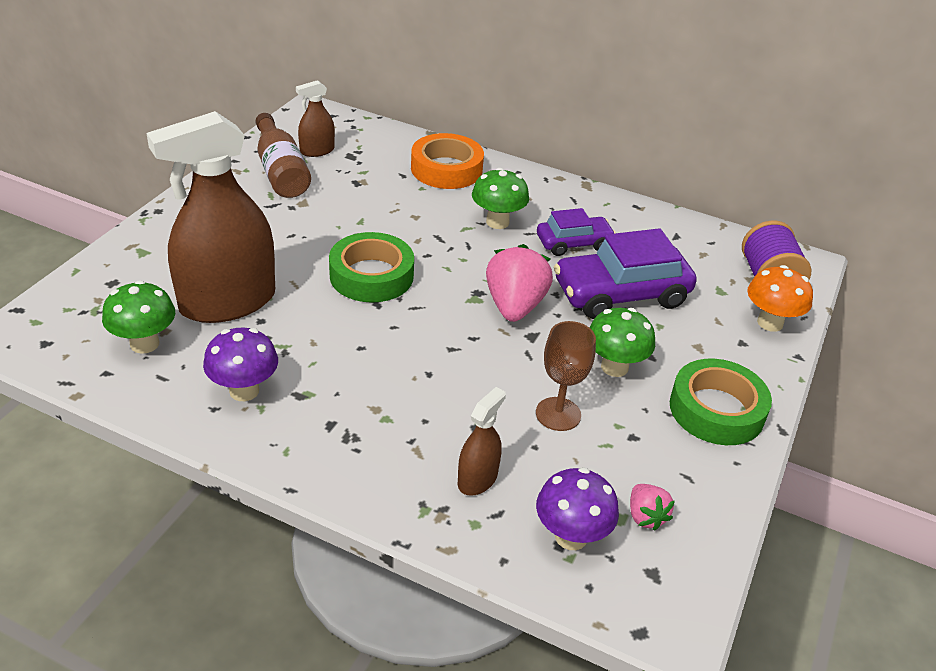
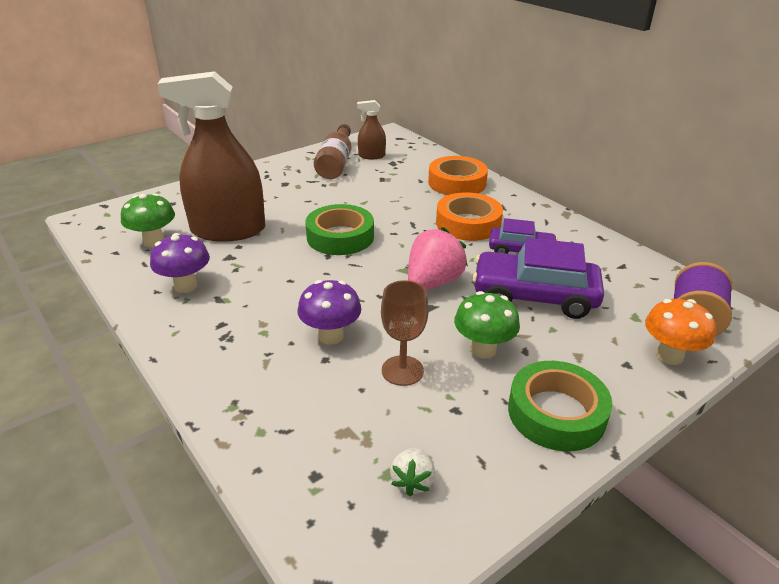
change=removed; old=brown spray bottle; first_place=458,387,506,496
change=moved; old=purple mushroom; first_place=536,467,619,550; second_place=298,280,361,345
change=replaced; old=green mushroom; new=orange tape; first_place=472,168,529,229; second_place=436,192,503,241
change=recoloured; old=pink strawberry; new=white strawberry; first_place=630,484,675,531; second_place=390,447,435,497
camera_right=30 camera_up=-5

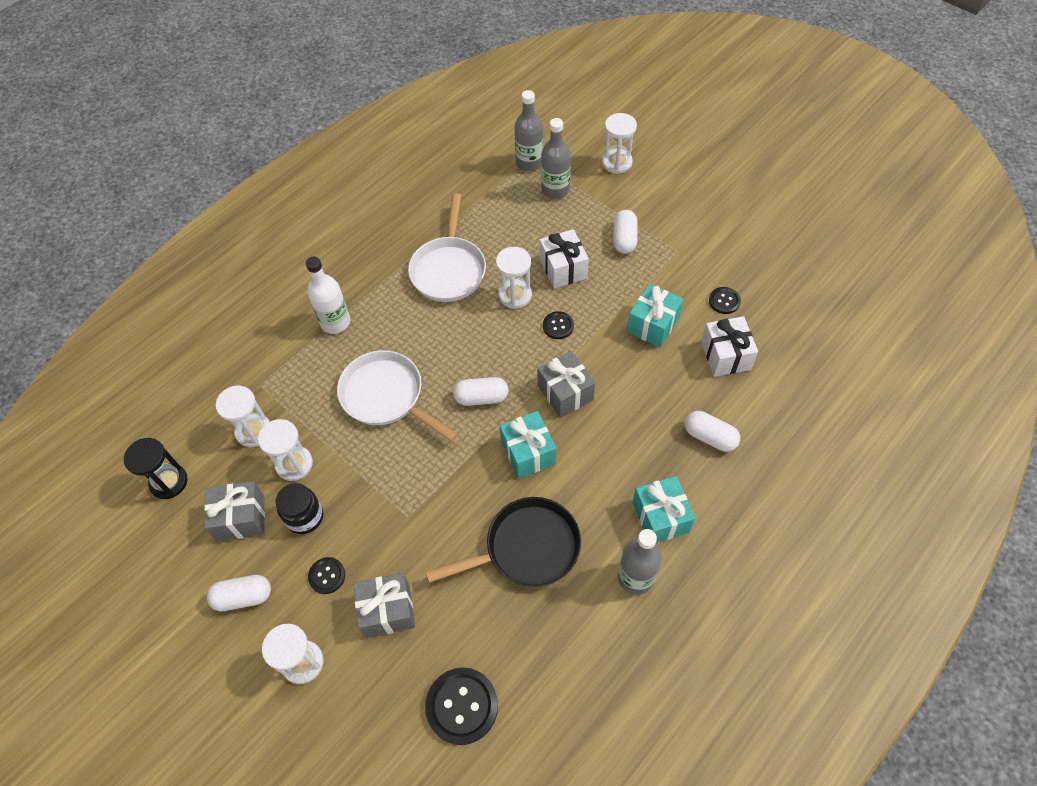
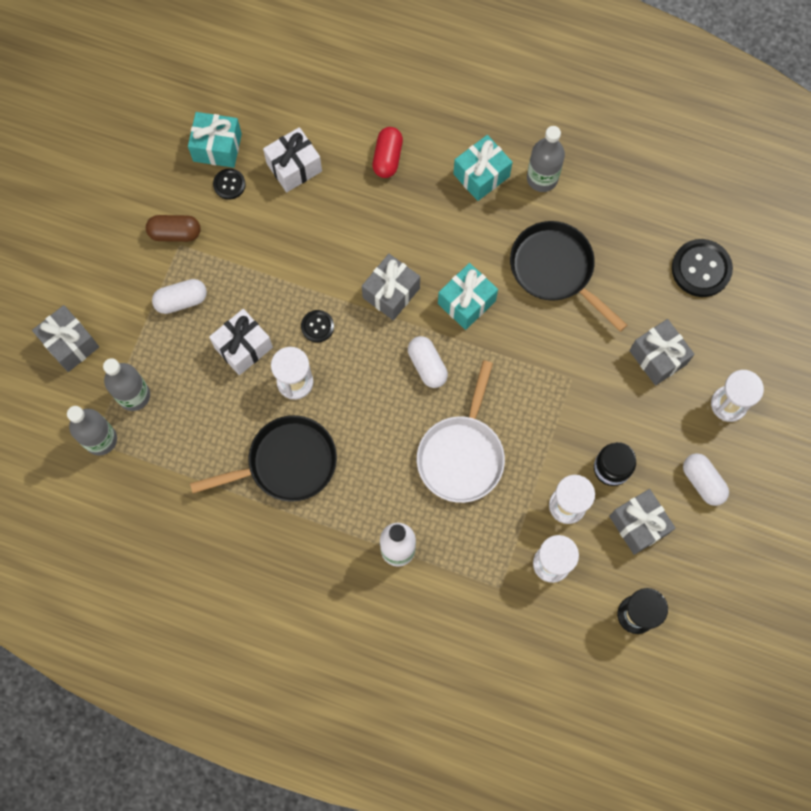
change=removed; old=black button; first_place=308,557,345,594
change=added; new=brown capsule; second_place=146,215,201,242
change=moved; old=turquoise gift; first_place=627,284,684,348; second_place=188,112,242,168
change=replaced; old=white hourglass; new=grey gift; first_place=602,113,637,174; second_place=32,305,99,372
change=recoloured; old=white pan; new=black pan; first_place=408,194,486,302; second_place=190,415,337,502
change=recoloured; old=white capsule; new=red capsule; first_place=685,411,740,452; second_place=372,127,403,178
camera_right=-115 camera_up=15

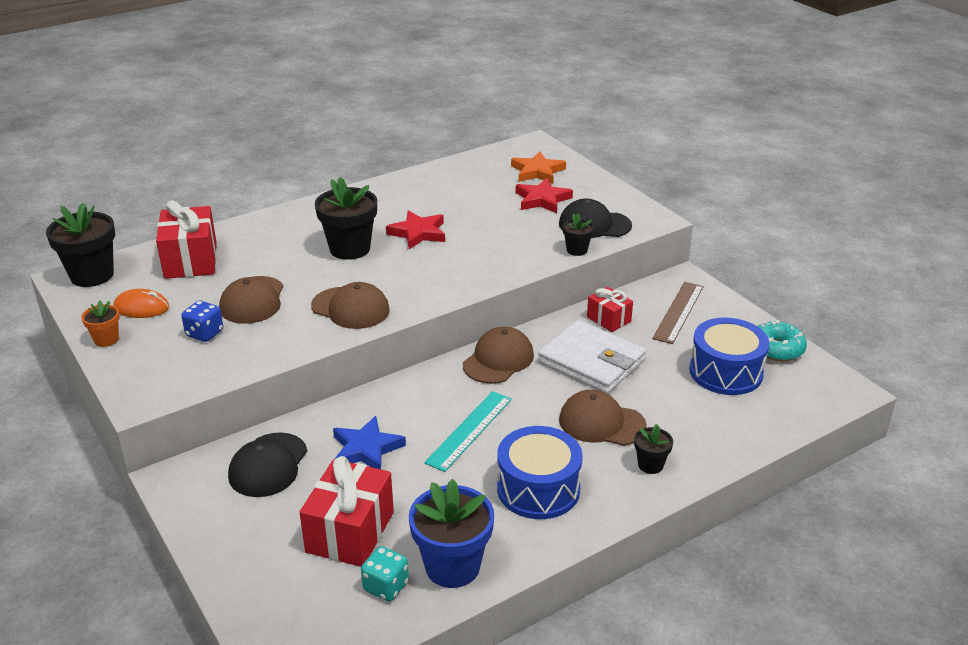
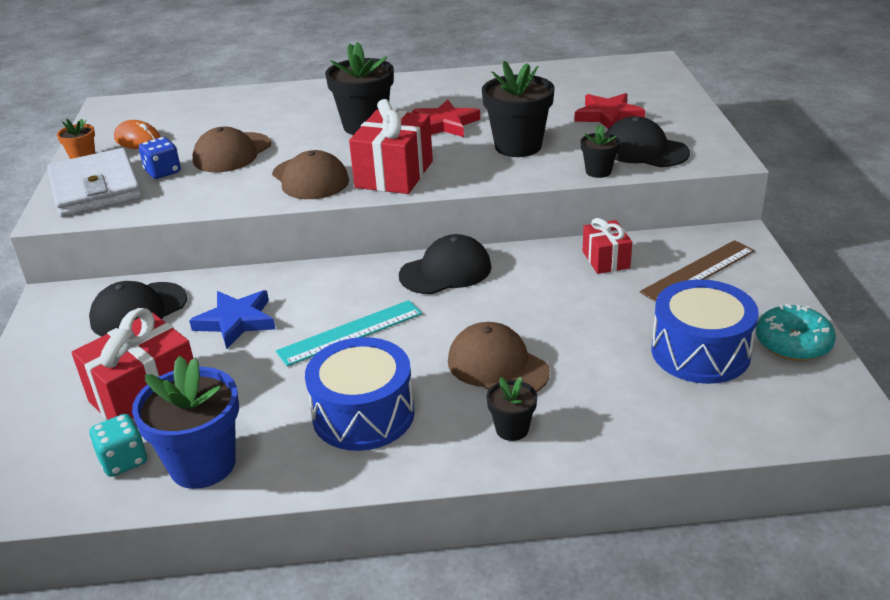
change=removed; old=orange star; first_place=511,151,566,184
change=moved; old=black flower pot; first_place=46,203,115,287; second_place=482,61,555,157
change=moved; old=red gift; first_place=156,200,217,279; second_place=349,99,433,194
change=moved; old=white wallet; first_place=538,320,646,394; second_place=47,148,142,217
change=recoloured; old=brown cap; new=black cap; first_place=463,327,534,384; second_place=399,234,492,294
camera_right=30 camera_up=0

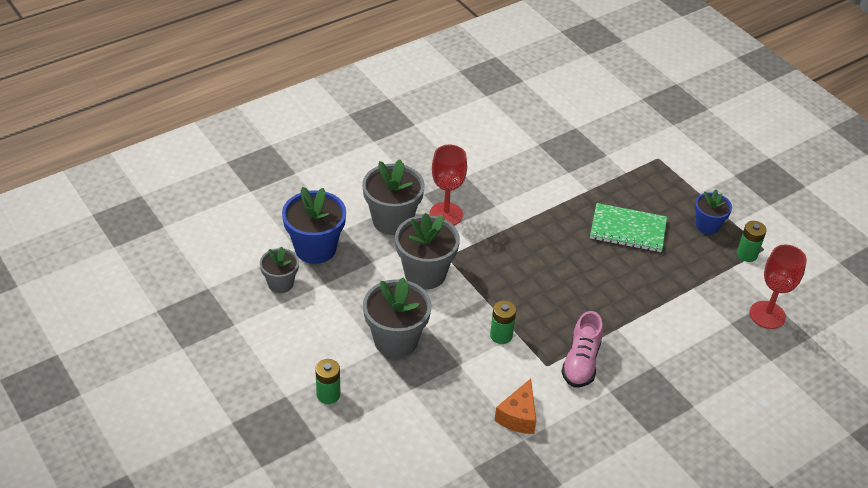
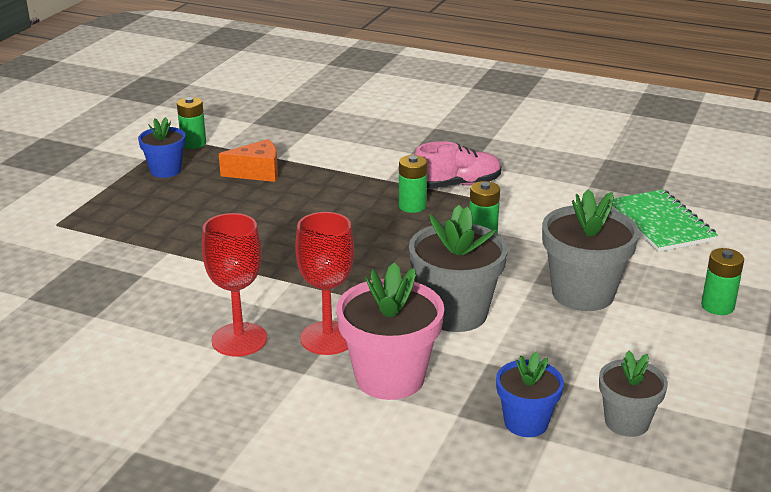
change=added; new=green battery; second_place=399,155,427,213
change=moved; old=orange cheese; first_place=494,378,537,434; second_place=219,139,278,182
change=moved; old=green notebook; first_place=590,203,667,252; second_place=611,190,718,252
change=moved; old=red goblet; first_place=750,245,807,329; second_place=202,213,267,356
change=recoloured; old=grey flower pot; new=pink flower pot; first_place=362,160,425,235; second_place=336,263,444,400
change=resized; old=blue flower pot; first_place=282,187,346,264; second_place=496,352,564,437; factor=0.6
camera_right=-120 camera_up=-15

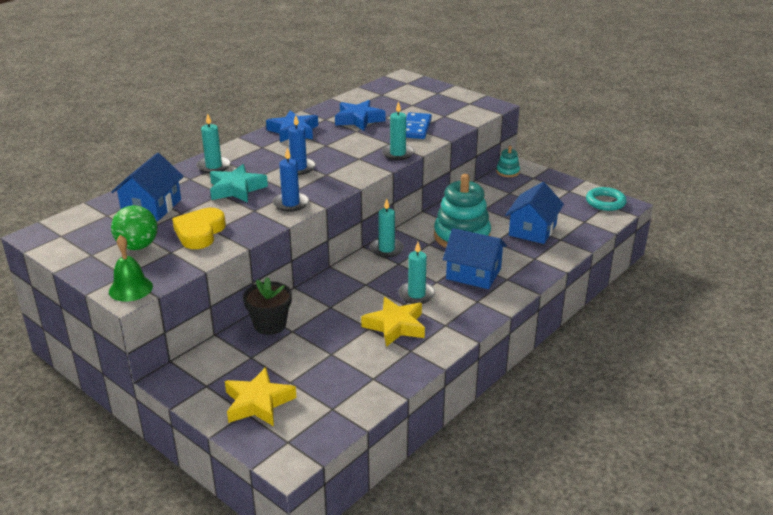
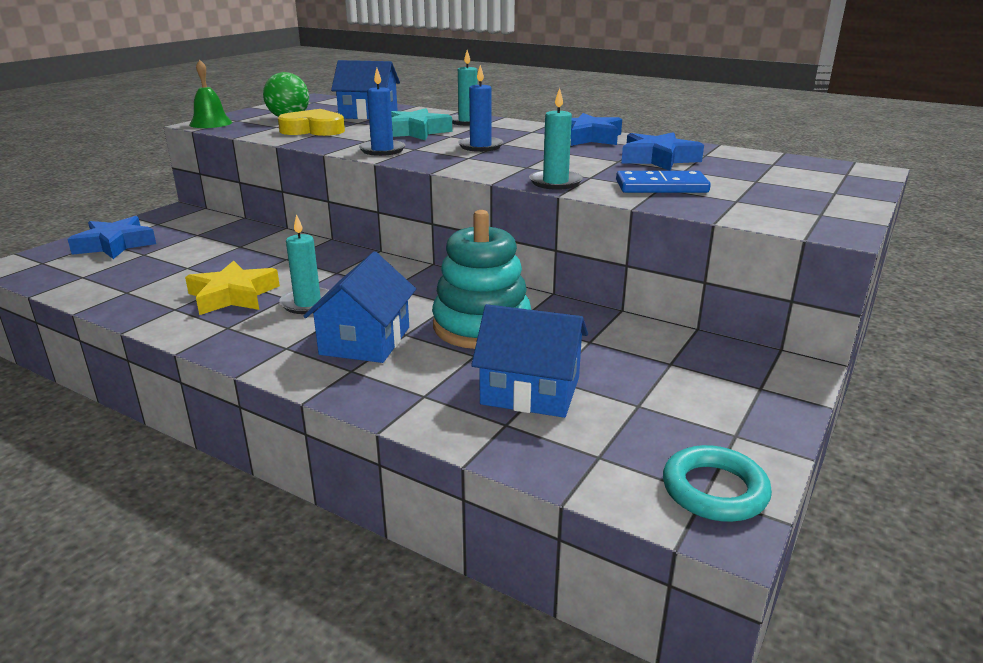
change=removed; old=black flower pot; first_place=243,277,292,335
change=removed; old=turquoise candle; first_place=370,199,404,258
change=removed; old=turquoise stacking toy; first_place=496,146,520,177
change=recoloured; old=yellow star; new=blue star; first_place=225,367,297,426; second_place=67,216,156,259
camera_right=80 camera_up=-5

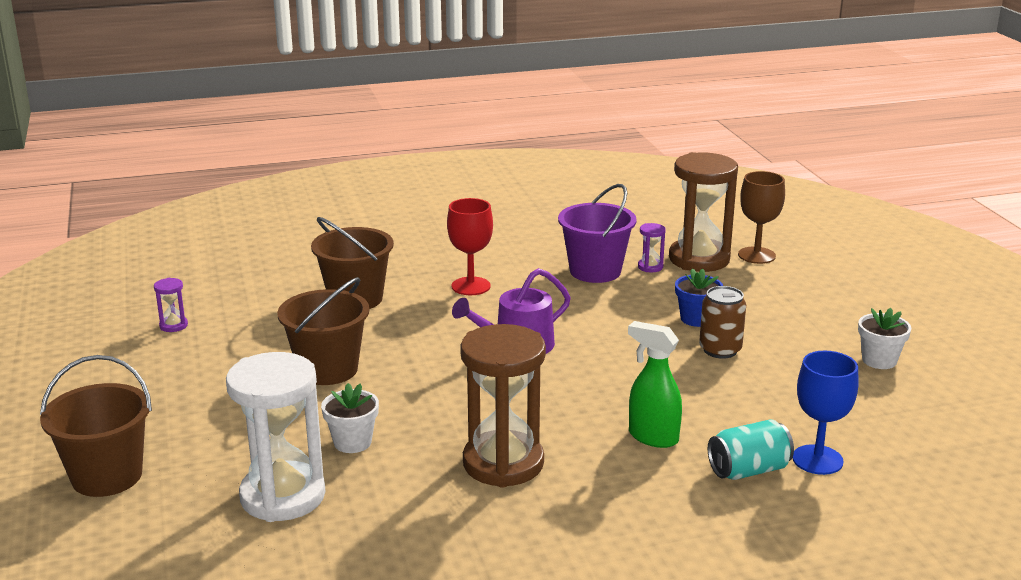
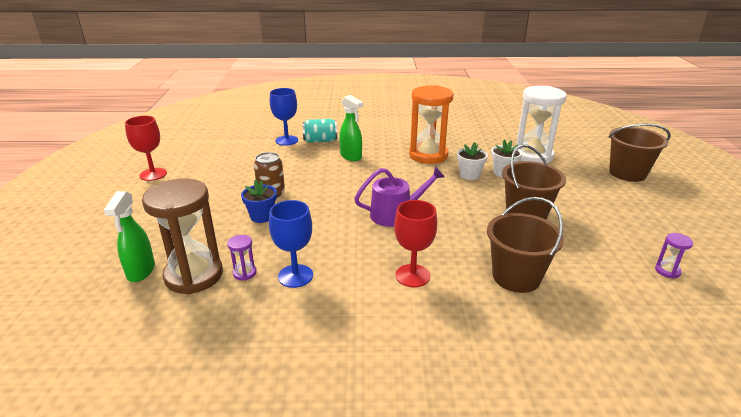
change=added; new=red goblet; second_place=125,116,167,181
change=moved; old=white flower pot; first_place=858,308,911,369; second_place=457,142,488,180
change=replaced; old=purple bucket; new=blue goblet; first_place=558,184,637,283; second_place=269,200,313,288
change=replaced; old=brown goblet; new=green spray bottle; first_place=738,171,785,264; second_place=104,191,155,282
change=recoloured; old=brown hourglass; new=orange hourglass; first_place=460,324,546,488; second_place=409,85,454,164
camera_right=-165 camera_up=5

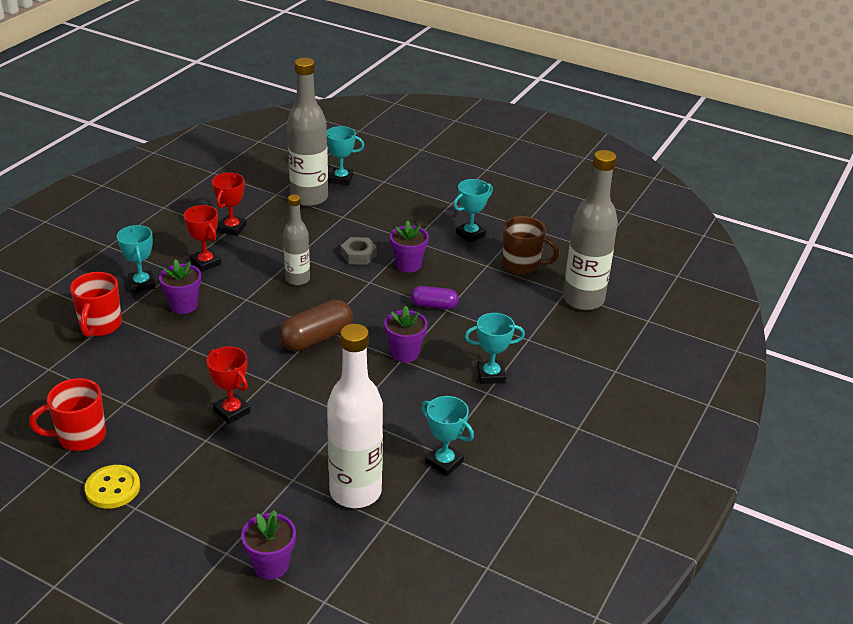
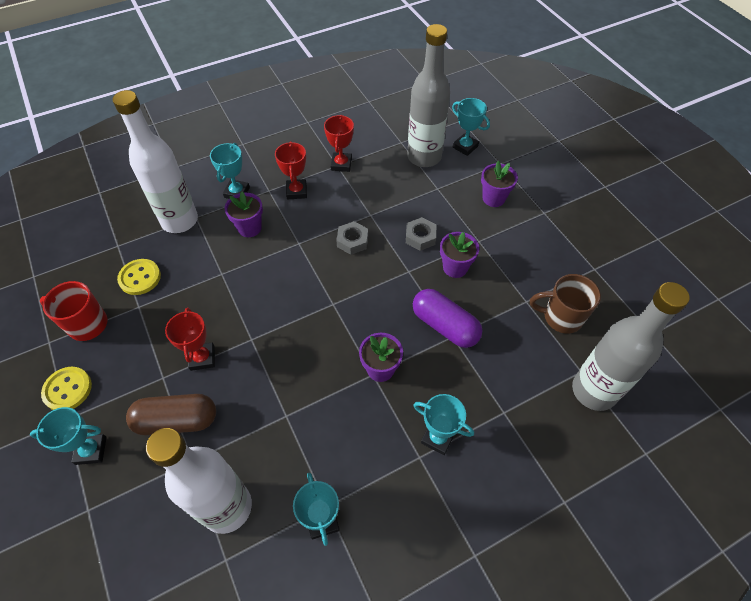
change=added; new=yellow button; second_place=117,259,161,295
change=moved; old=purple flower pot; first_place=241,510,296,580; second_place=481,161,518,207
change=moved; old=brown capsule; first_place=279,299,353,351; second_place=126,394,216,435
change=moved; old=turquoise trophy; first_place=453,179,493,243; second_place=30,407,107,465
change=replaced; old=red mug; new=white bottle; first_place=70,272,122,337; second_place=113,90,198,233
change=replaced; old=grey bottle; new=grey nut; first_place=283,194,310,286; second_place=336,221,368,255
change=turned; old=red trophy; first_place=212,173,246,236; second_place=324,115,354,172; degrees=-45
change=turned; old=brown mug; first_place=502,216,560,275; second_place=530,274,601,334; degrees=135
change=resized; old=purple capsule; first_place=411,286,459,309; second_place=413,289,483,348; factor=1.62
camera_right=35 camera_up=20

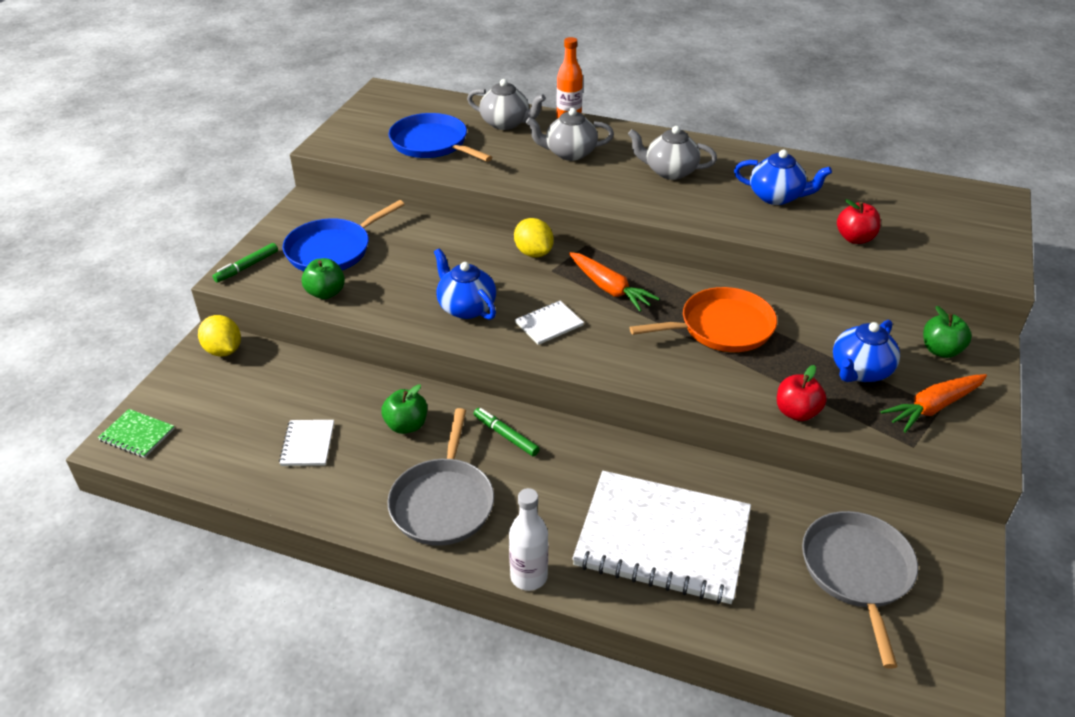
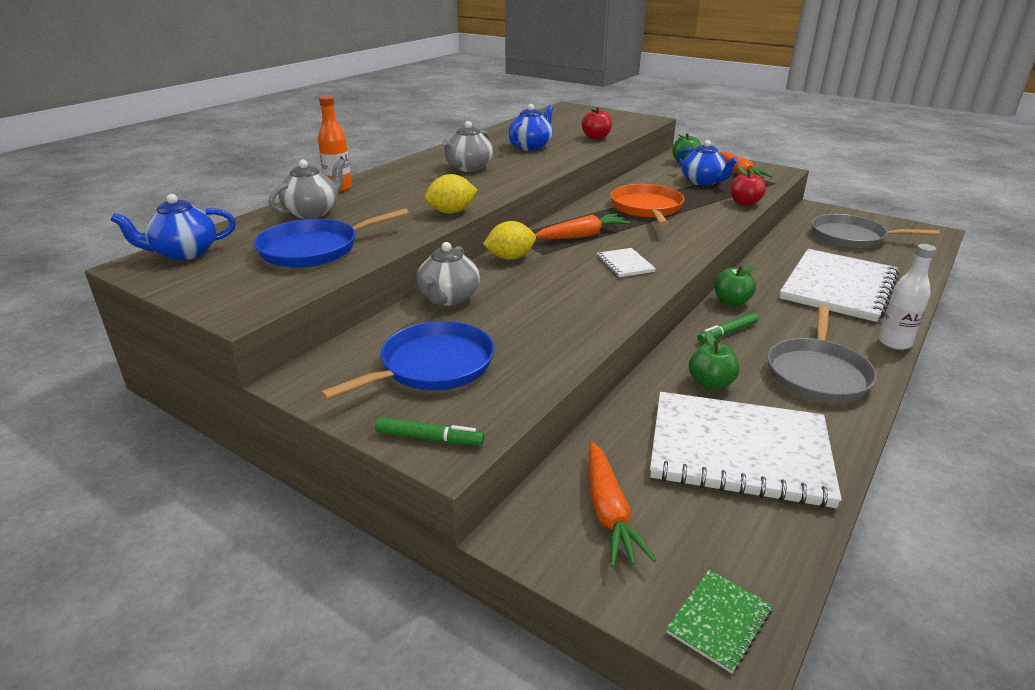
change=added; new=orange carrot; second_place=589,442,656,567
change=moved; old=yellow lemon; first_place=198,315,241,357; second_place=425,174,477,214
change=moved; old=green apple; first_place=302,258,345,299; second_place=714,266,757,307
change=moved; old=blue teapot; first_place=434,248,496,320; second_place=111,194,236,260
change=moved; old=grey teapot; first_place=526,108,614,161; second_place=417,242,480,306
change=turned; old=green marker; first_place=213,243,278,283; second_place=375,417,484,445; degrees=-45
change=turned; old=blue pan; first_place=283,200,405,271; second_place=320,321,494,400; degrees=-105
change=turned; old=grey pan; first_place=387,408,494,546; second_place=767,306,877,402; degrees=90
change=resized; old=white notebook; first_place=279,420,334,466; second_place=650,392,842,508; factor=2.4
camera_right=-75 camera_up=-10

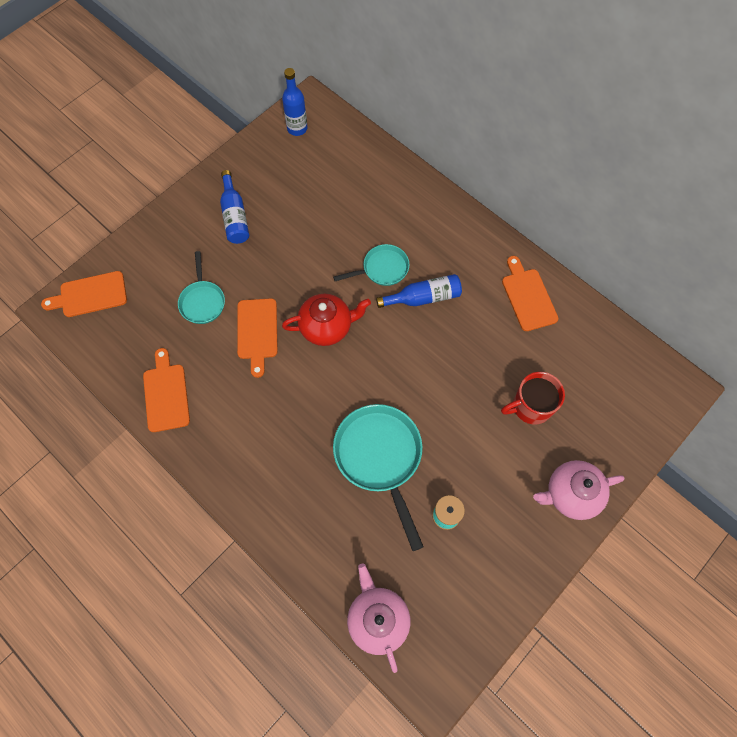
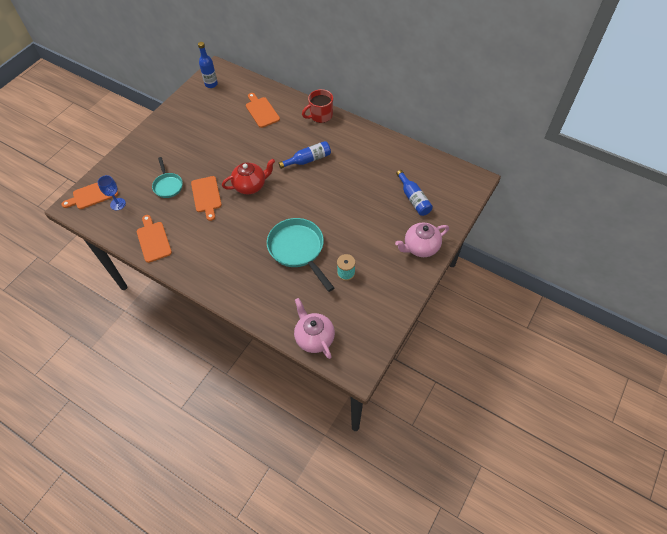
change=removed; old=turquoise pan; first_place=333,244,410,286
change=added; new=blue goblet; second_place=97,175,126,210
change=moved; old=blue bottle; first_place=220,170,249,244; second_place=396,170,433,216
change=moved; old=red mug; first_place=501,372,565,425; second_place=302,89,333,123
change=moved; old=orange cutting board; first_place=502,256,558,331; second_place=246,93,280,128
camera_right=-10 camera_up=-10

